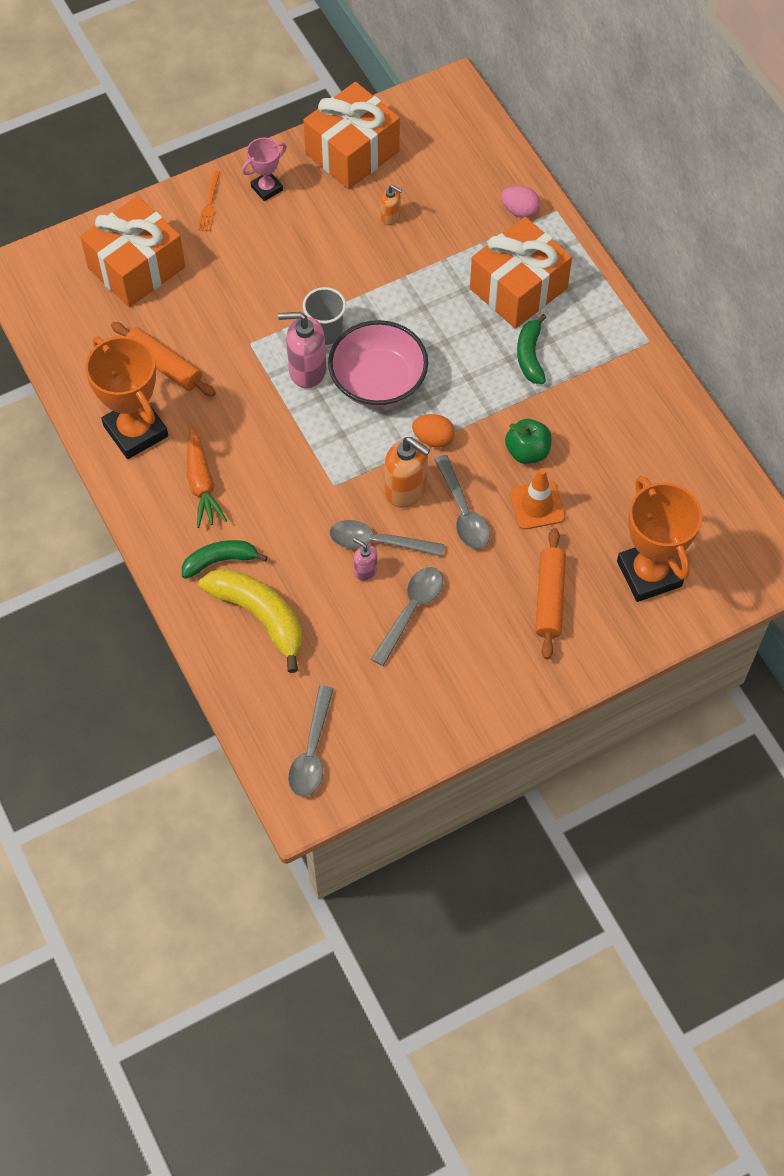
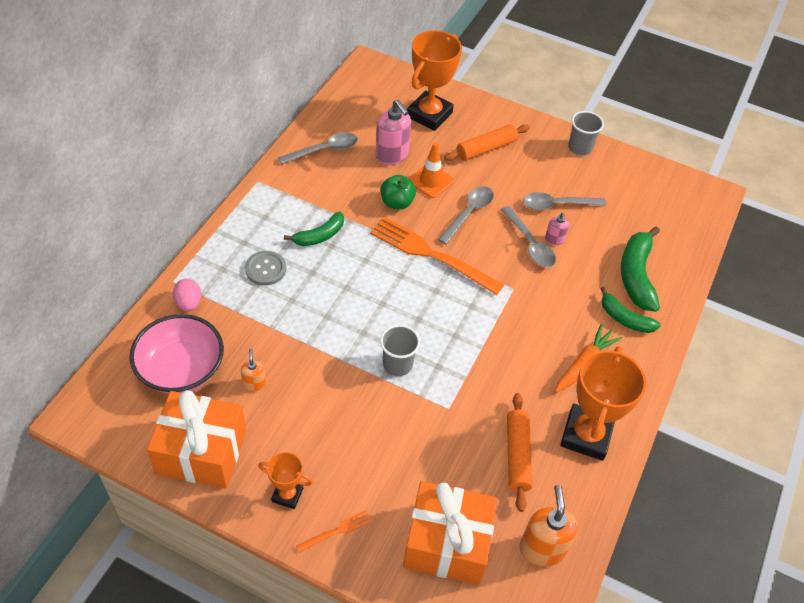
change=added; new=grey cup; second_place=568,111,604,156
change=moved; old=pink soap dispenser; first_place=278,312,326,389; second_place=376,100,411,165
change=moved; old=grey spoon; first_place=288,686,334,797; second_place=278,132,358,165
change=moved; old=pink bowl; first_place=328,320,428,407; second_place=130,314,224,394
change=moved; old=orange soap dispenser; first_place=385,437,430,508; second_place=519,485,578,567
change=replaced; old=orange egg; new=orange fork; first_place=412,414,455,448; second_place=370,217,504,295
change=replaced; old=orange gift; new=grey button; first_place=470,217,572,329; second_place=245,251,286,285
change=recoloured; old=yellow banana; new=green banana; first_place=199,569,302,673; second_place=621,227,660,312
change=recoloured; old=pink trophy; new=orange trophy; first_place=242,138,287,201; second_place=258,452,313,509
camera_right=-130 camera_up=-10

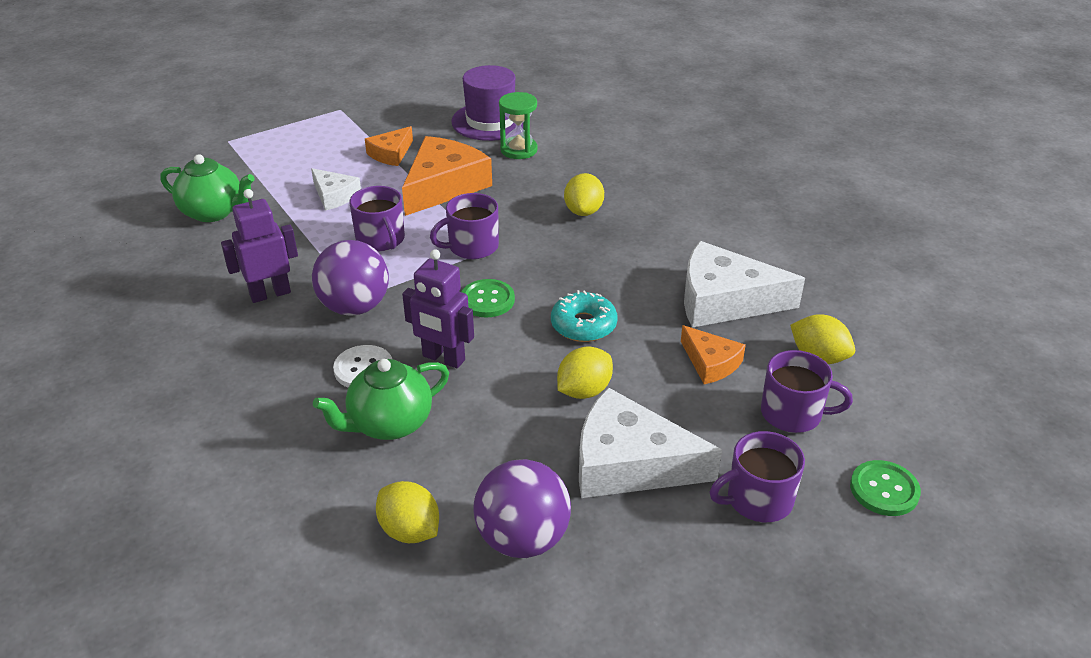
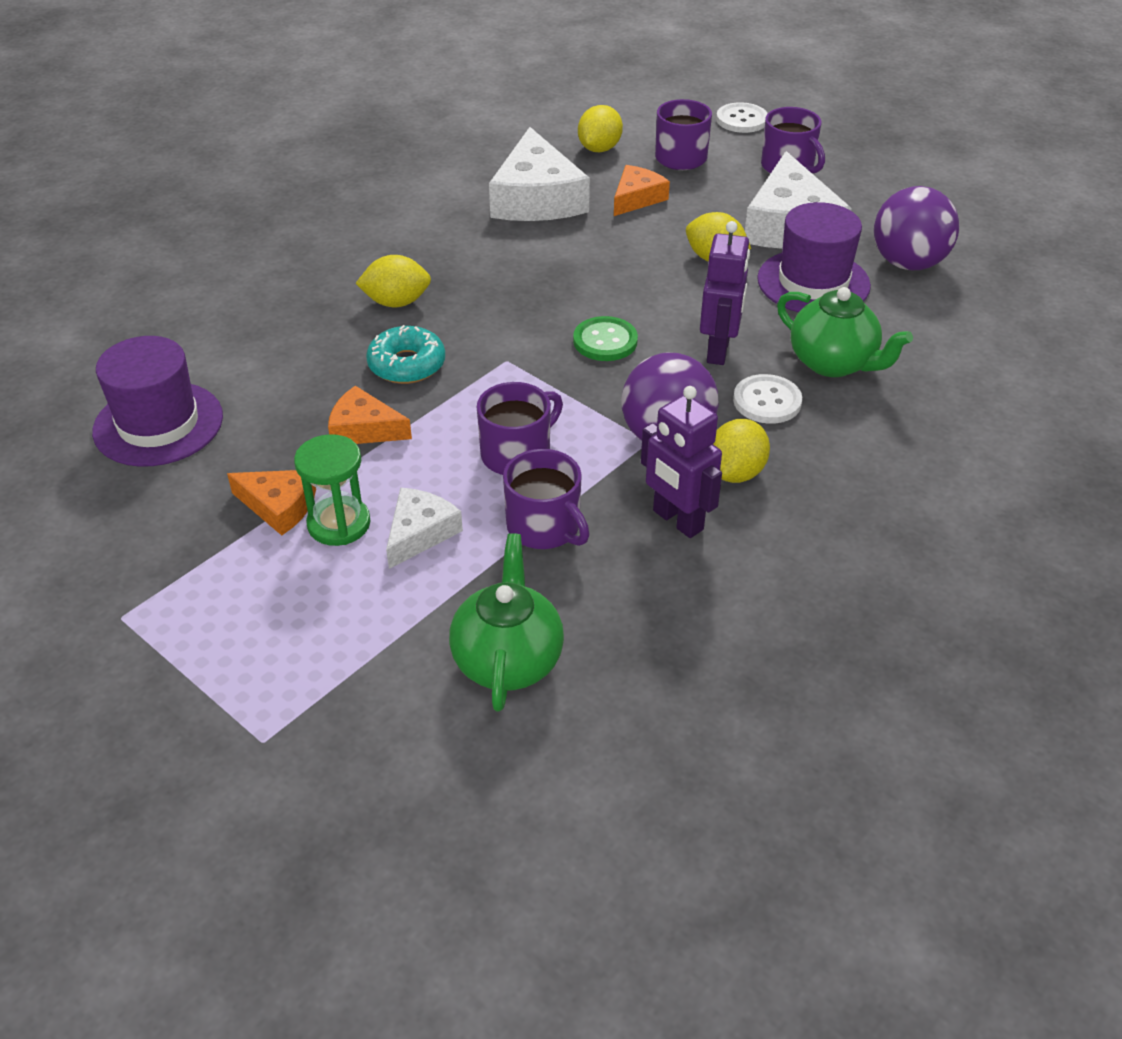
change=added; new=purple hat; second_place=757,202,871,312
change=moved; old=yellow lemon; first_place=376,481,439,543; second_place=713,419,770,483
change=moved; old=purple mug; first_place=430,193,499,259; second_place=503,449,590,549
change=moved; old=green hourglass; first_place=499,92,538,159; second_place=294,434,371,546
change=moved; old=turquoise donut; first_place=551,290,618,342; second_place=366,325,445,384
change=recoloured; old=green button; new=white button; first_place=850,460,921,516; second_place=716,102,768,133
change=resized; old=orange cheese; first_place=402,136,492,216; second_place=328,386,412,444; factor=0.54
camera_right=-105 camera_up=5

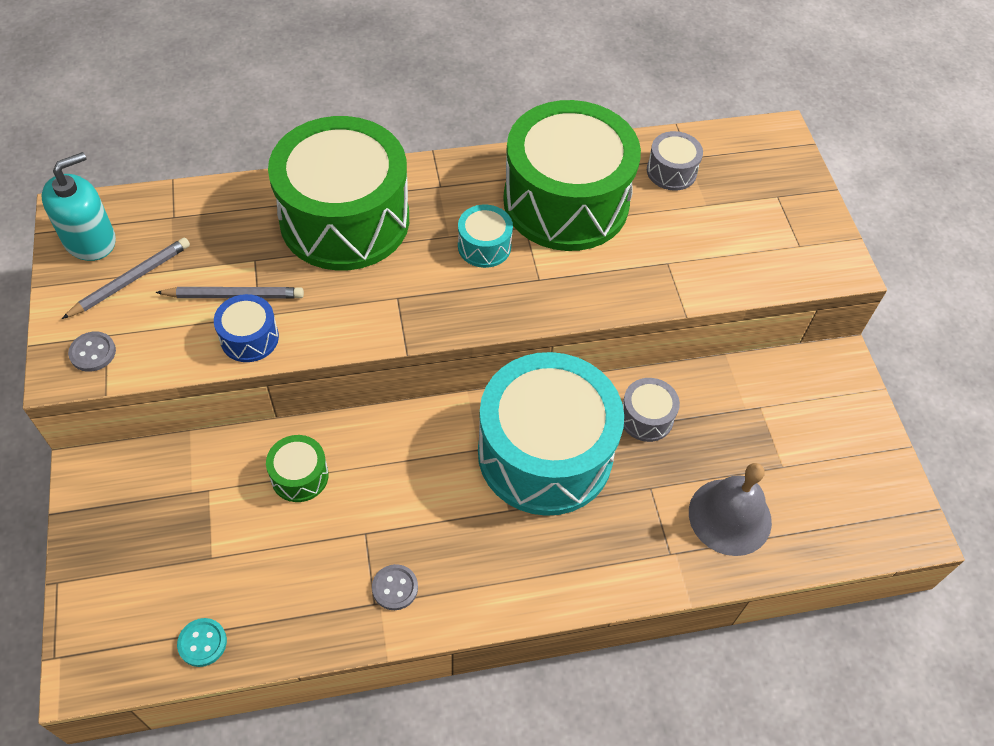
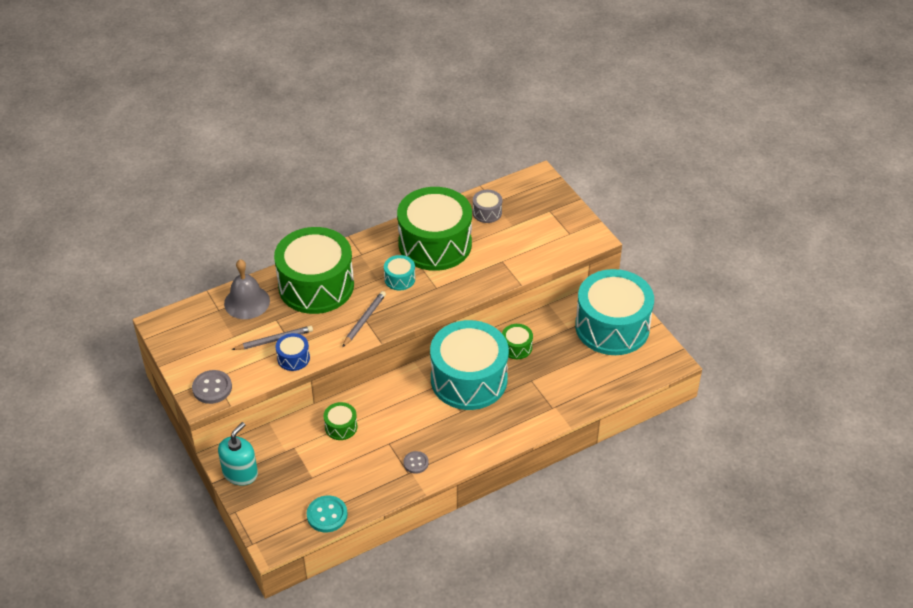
change=added; new=turquoise drum; second_place=575,269,654,355
change=moved; old=turquoise soap dispenser; first_place=42,152,116,261; second_place=218,422,258,485
change=moved; old=grey pencil; first_place=62,238,190,319; second_place=342,291,386,347
change=moved; old=grey bell; first_place=689,463,772,556; second_place=224,259,270,319
change=recoloured; old=grey drum; new=green drum; first_place=623,378,680,442; second_place=502,324,533,359
change=resized; old=grey button; first_place=68,331,116,372; second_place=192,370,232,404; factor=1.56
change=resized; old=turquoise button; first_place=177,618,227,667; second_place=307,495,348,532; factor=1.56
camera_right=-15 camera_up=-10

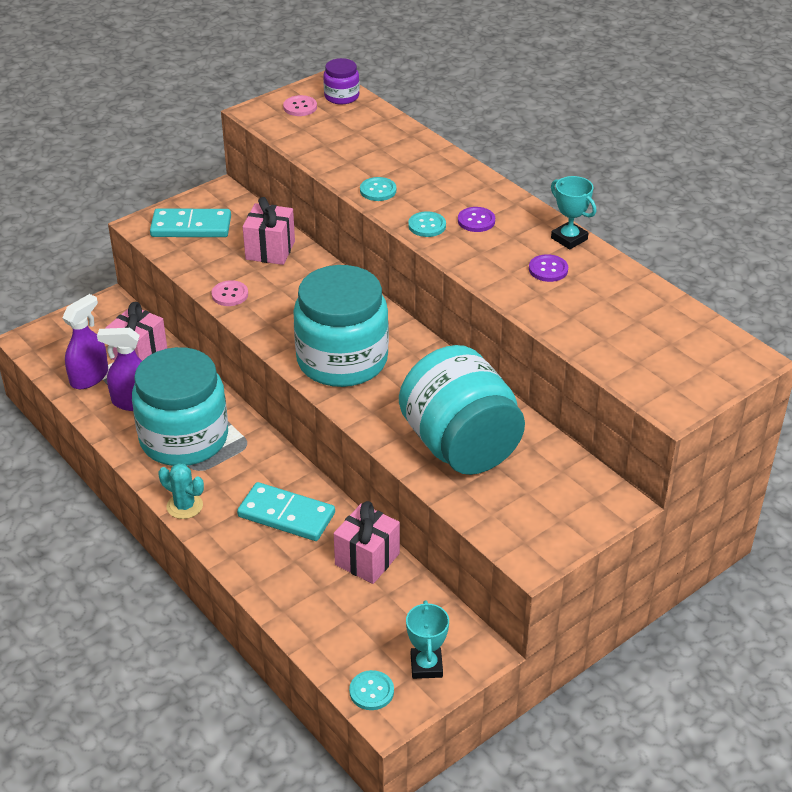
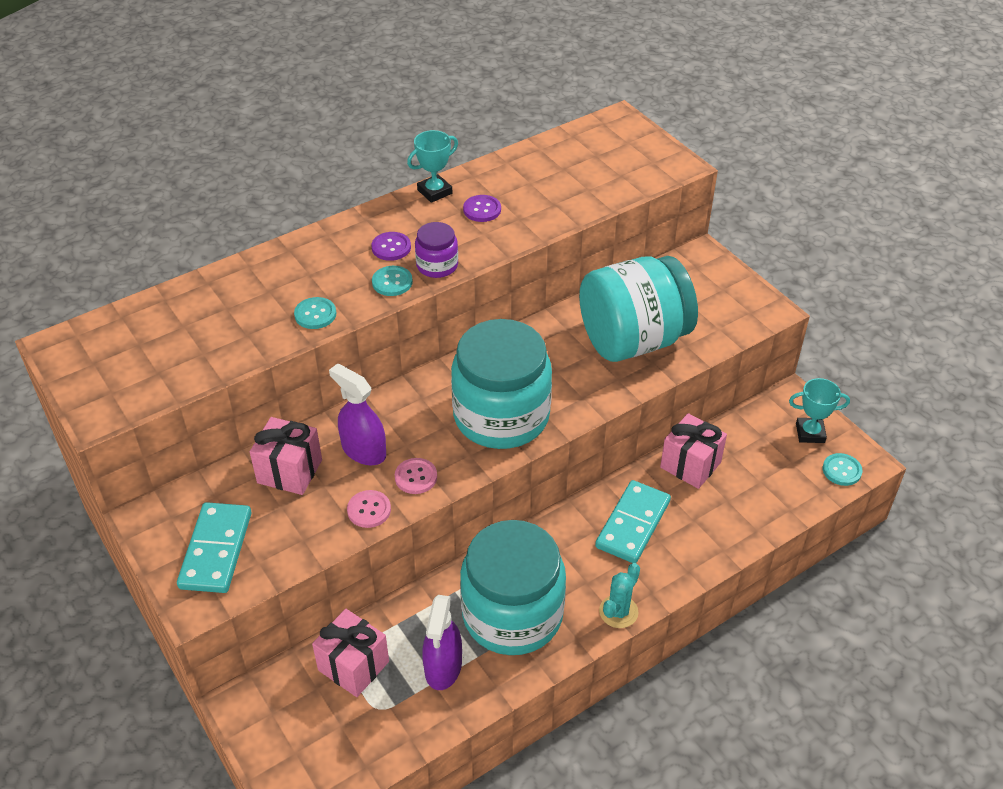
change=moved; old=purple spray bottle; first_place=62,294,108,389; second_place=329,363,386,465
change=moved; old=pink button; first_place=283,95,317,116; second_place=395,458,437,494
change=moved; old=purple jar; first_place=323,58,360,104; second_place=415,222,458,278
camera_right=-85 camera_up=5

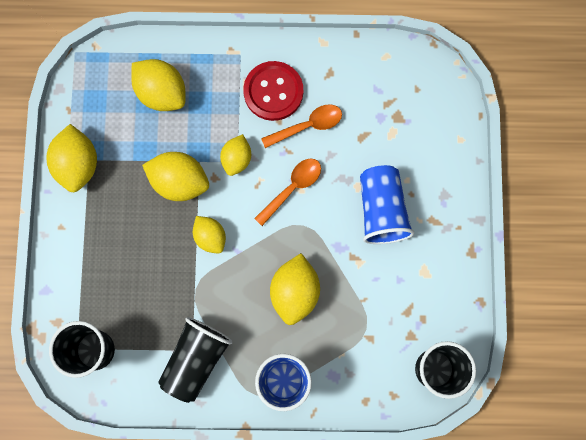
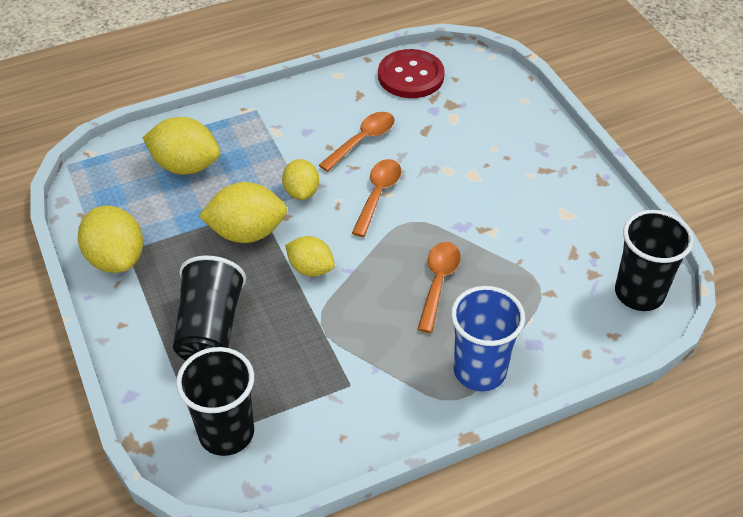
change=removed; old=blue cup; first_place=360,165,415,244
change=moved; old=black cup; first_place=158,317,233,403; second_place=173,255,246,361
change=moved; old=red button; first_place=243,61,303,121; second_place=378,49,445,98
change=replaced; old=yellow lemon; new=orange spoon; first_place=270,253,320,325; second_place=417,242,461,333
camera_right=-25 camera_up=-30

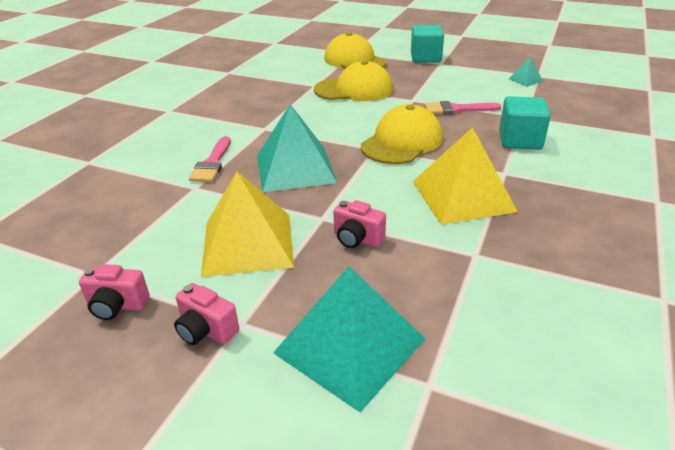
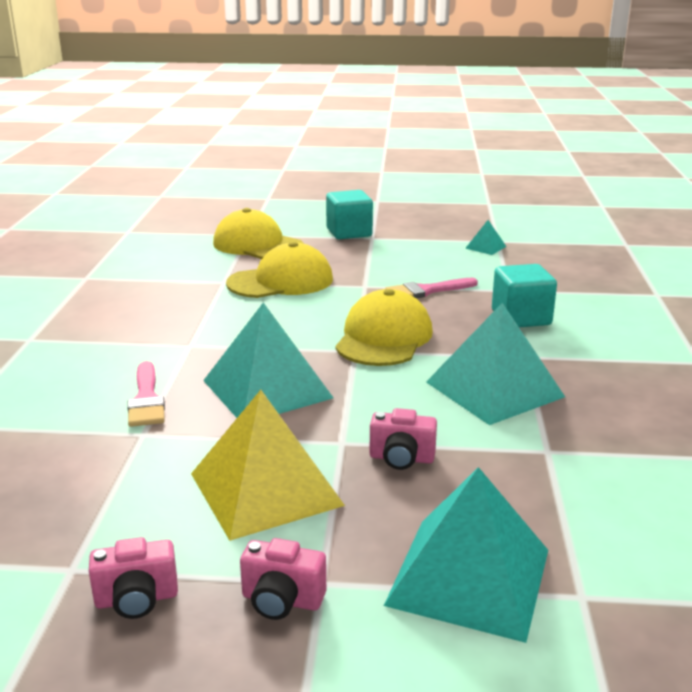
change=recoloured; old=yellow pyramid; new=turquoise pyramid; first_place=413,127,518,225; second_place=426,303,565,425
camera_right=-20 camera_up=-10

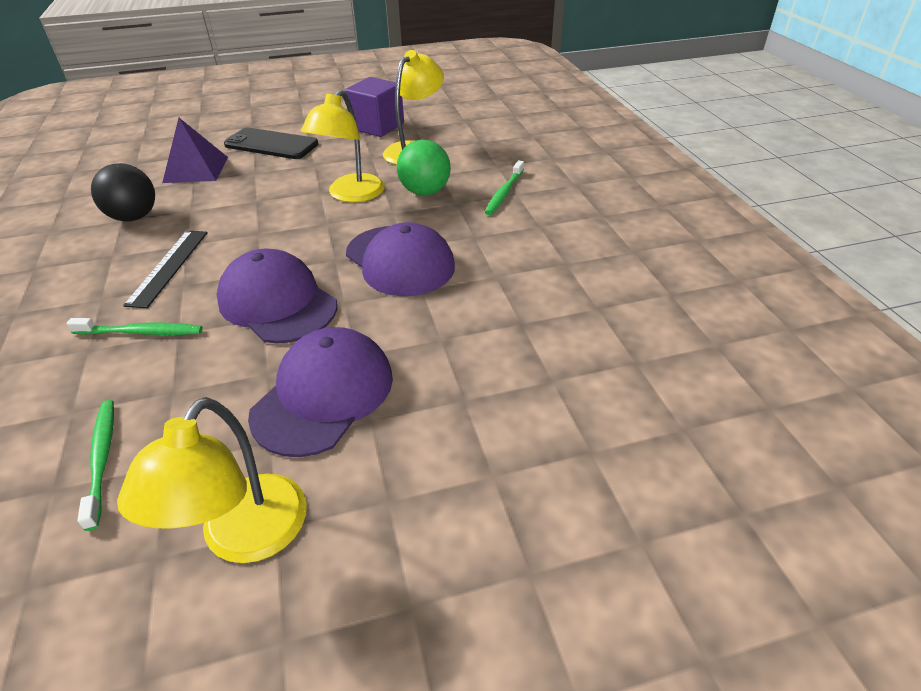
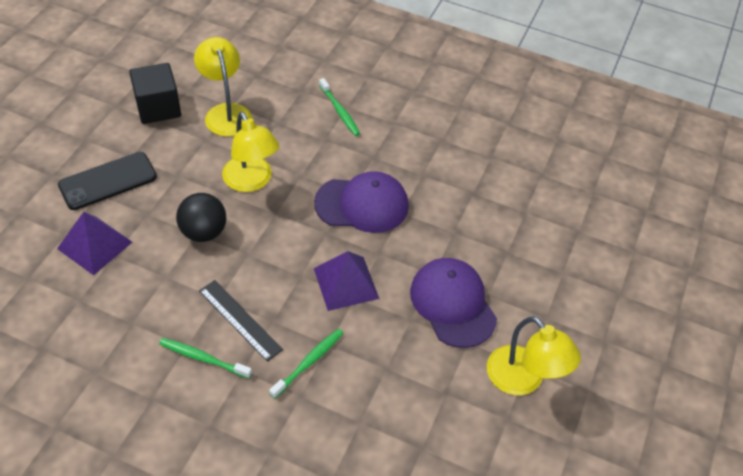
change=removed; old=green ball; first_place=397,140,451,195
change=moved; old=green toothbrush; first_place=77,400,114,531; second_place=159,338,252,379
change=moved; old=black ball; first_place=91,163,155,222; second_place=176,193,226,242
change=replaced; old=purple cap; new=purple pyramid; first_place=216,249,337,343; second_place=314,251,379,311
change=recoloured; old=purple cube; new=black cube; first_place=345,77,404,137; second_place=129,63,181,124
camera_right=-55 camera_up=10

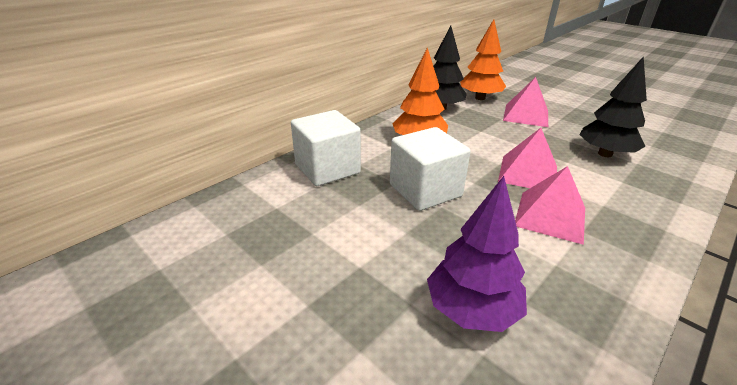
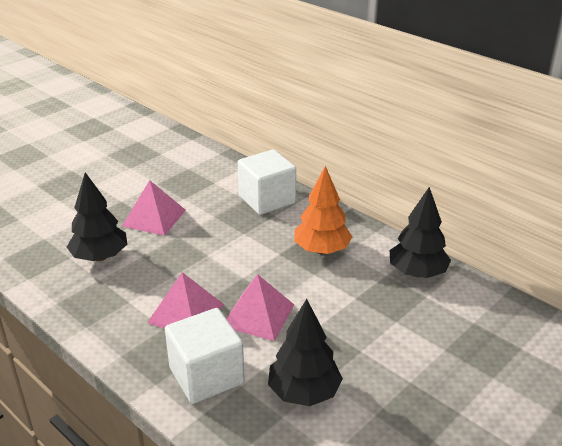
change=removed; old=orange tree; first_place=460,19,506,100
change=moved; old=white cube; first_place=390,127,471,211; second_place=165,308,245,404
change=moved; old=pink pyramid; first_place=503,77,548,127; second_place=122,180,186,236
change=recoloured; old=purple tree; new=black tree; first_place=427,176,527,332; second_place=67,172,127,261
camera_right=90 camera_up=0

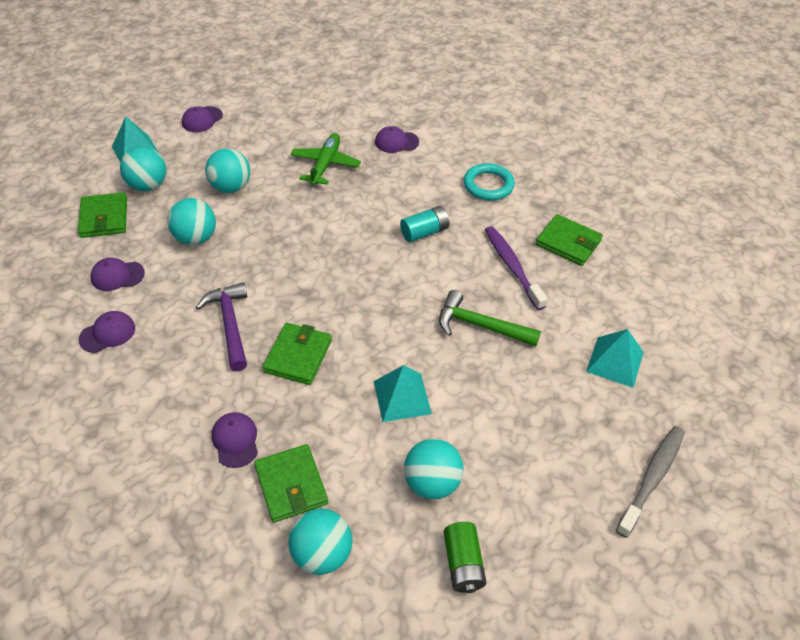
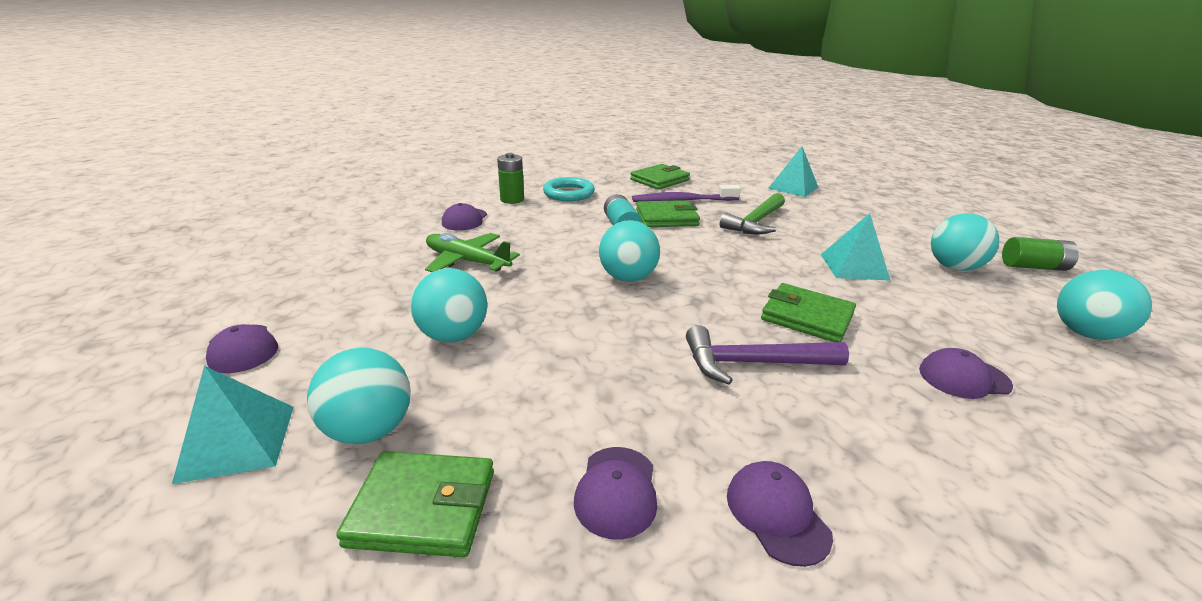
change=removed; old=grey toothbrush; first_place=616,426,685,538
change=added; new=green battery; second_place=497,153,524,204
change=moved; old=turquoise ball; first_place=167,198,216,245; second_place=599,220,660,282
change=moved; old=green wallet; first_place=254,444,328,523; second_place=636,200,700,227
camera_right=-75 camera_up=-20

